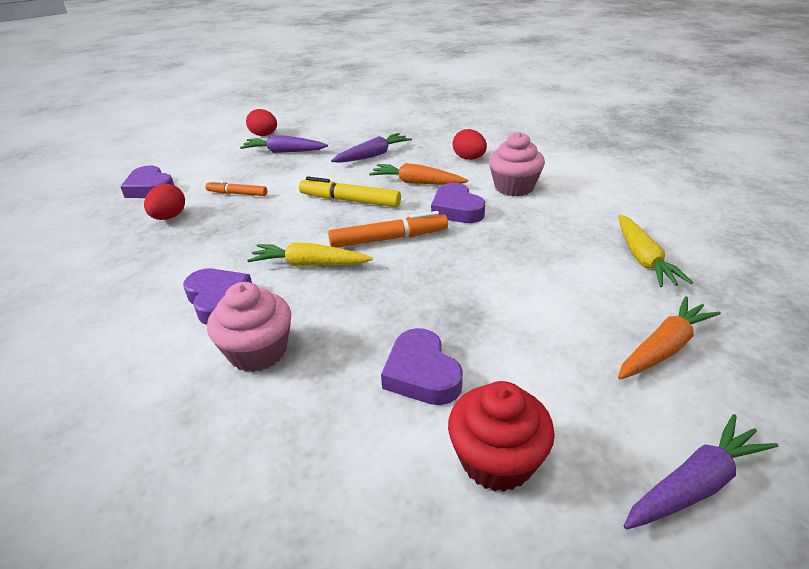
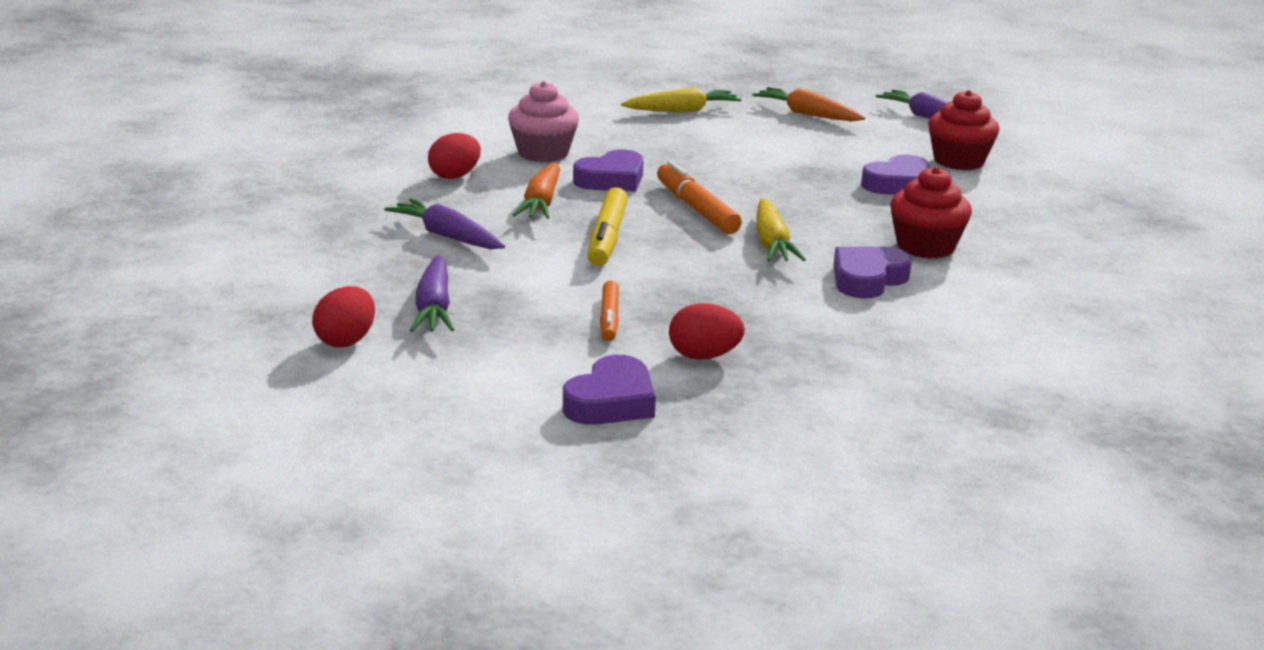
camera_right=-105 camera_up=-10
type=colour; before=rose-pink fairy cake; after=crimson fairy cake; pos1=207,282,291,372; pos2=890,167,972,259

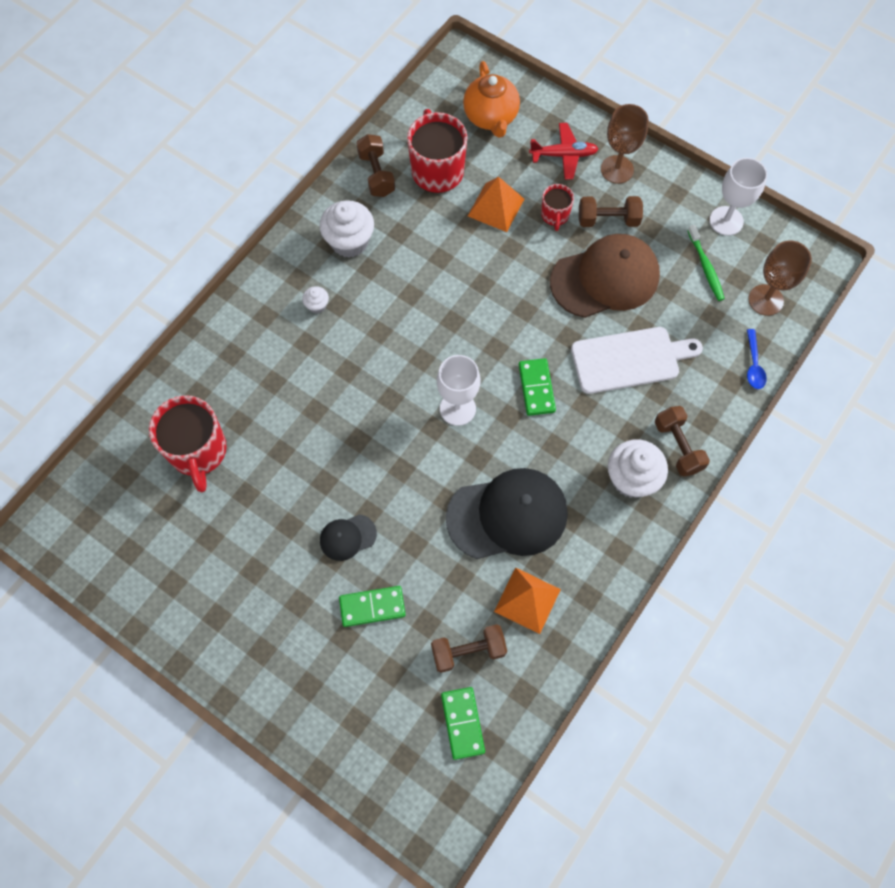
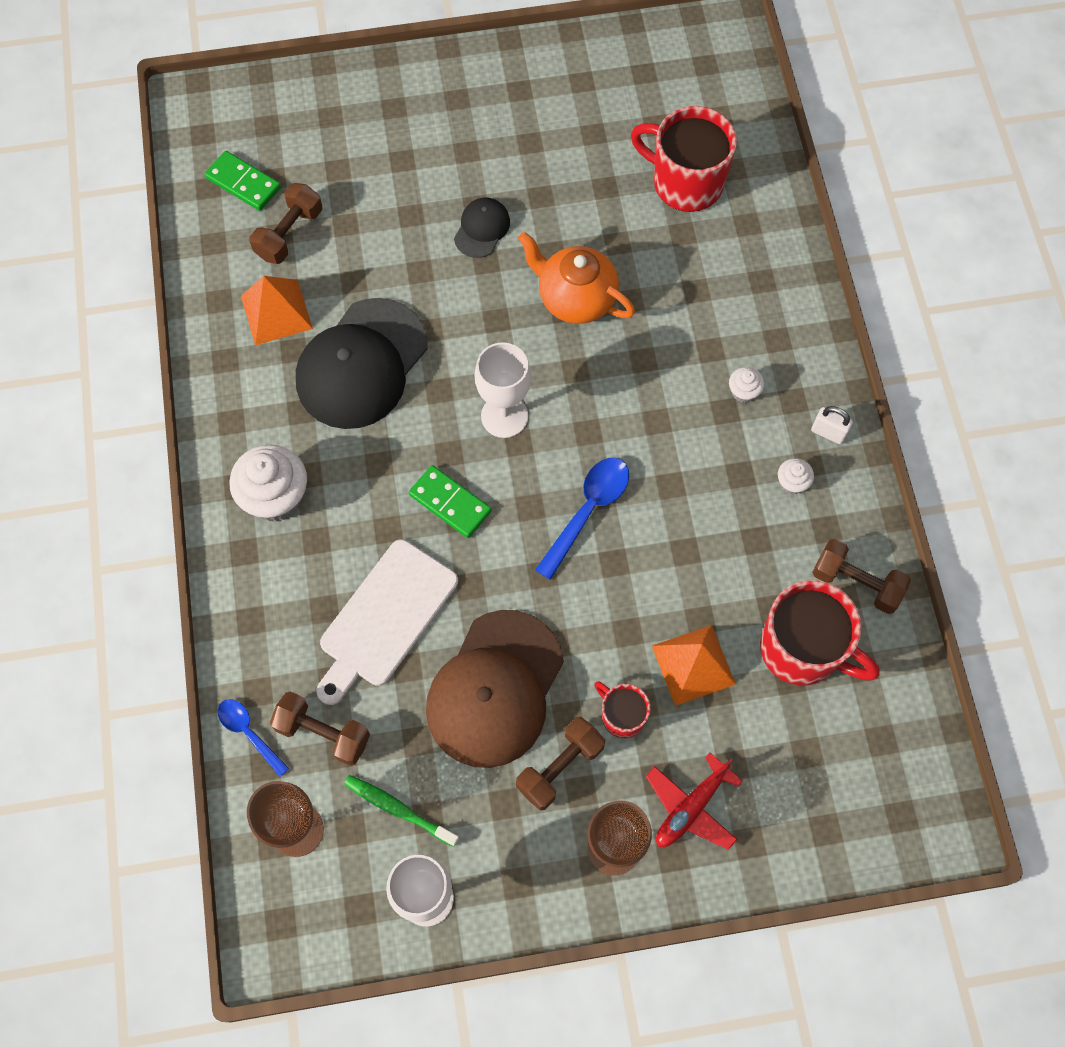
camera_right=135 camera_up=0
type=relocated; before=orange tea pot; pos1=463,61,520,138; pos2=518,232,635,324
type=size; before=pure white fairy cake; pos1=319,200,374,258; pos2=778,458,814,494; scale=0.48
type=relocated; before=russet free weight; pos1=655,406,710,477; pos2=270,691,370,766
type=missing; before=green domino; pos1=339,586,406,627
type=appeared; after=pure white small lock; pos2=811,406,853,444
type=appeared; after=royal blue spoon; pos2=535,458,629,580

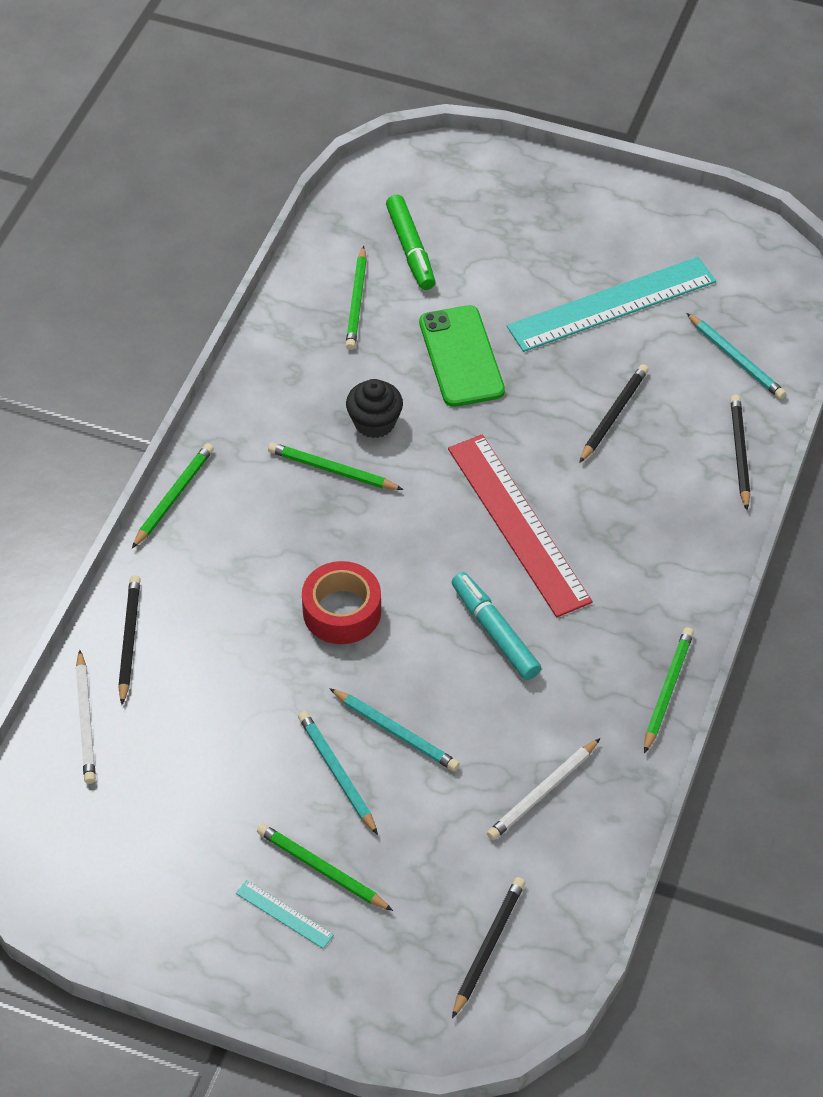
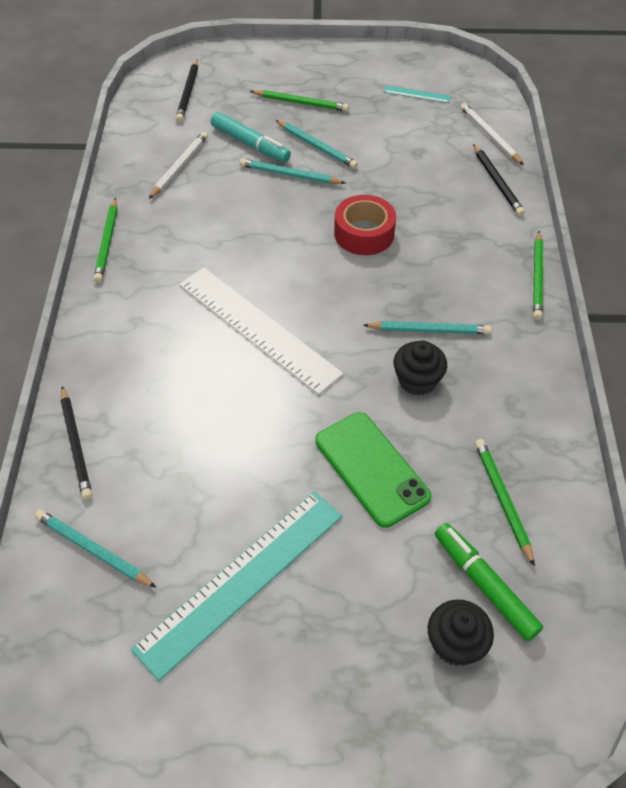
camera_right=160 camera_up=0
type=missing; before=black wooden pencil; pos1=579,364,649,463
type=colour; before=crimson measuring stick; after=pure white measuring stick; pos1=448,434,592,617; pos2=179,267,343,395
type=colour; before=green wooden pencil; after=turquoise wooden pencil; pos1=268,442,404,490; pos2=363,321,492,334
type=relocated; before=turquoise felt pen; pos1=452,572,541,680; pos2=211,112,291,162
type=relocated; before=turquoise measuring stick; pos1=236,880,334,949; pos2=384,86,450,103
type=appeared; after=black fairy cake; pos2=428,599,494,666

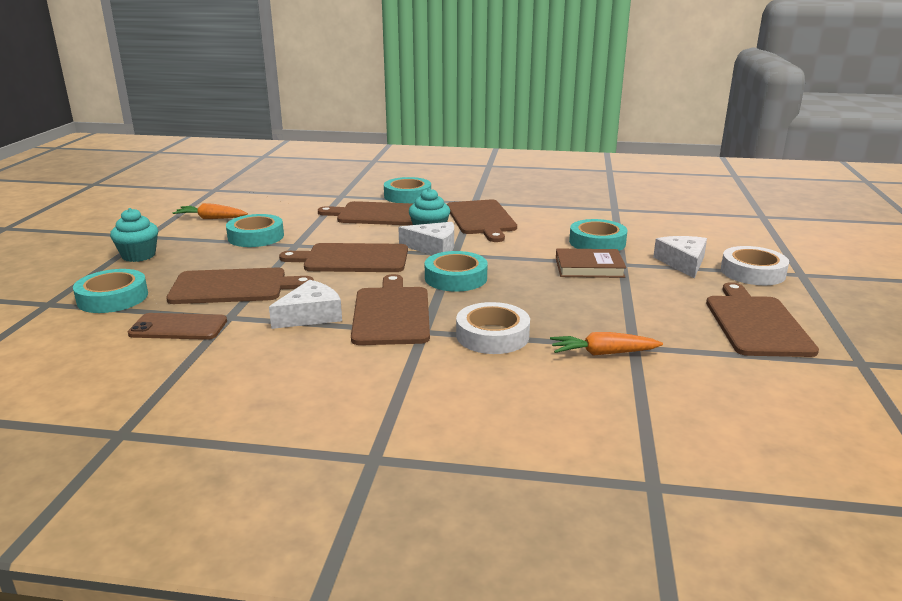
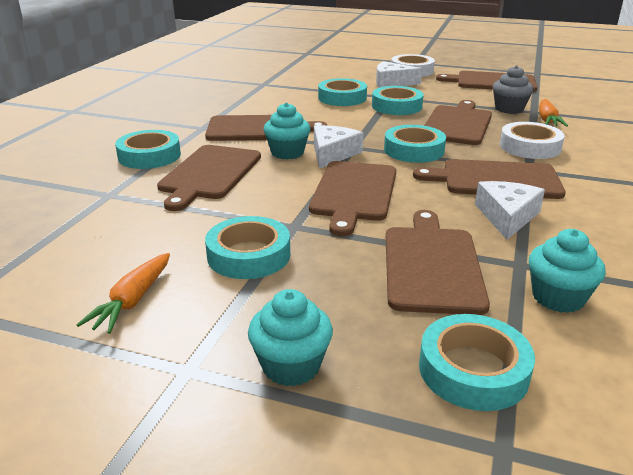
camera_right=-80 camera_up=5
type=exchanged; before=russet hardcover; after=turquoise roll of tape; pos1=556,249,626,278; pos2=372,86,424,115
type=spun; before=pure white cheese wedge; pos1=269,280,342,329; pos2=475,181,545,240; turn=45
type=exchanged; before=russet phone; after=turquoise fairy cake; pos1=128,313,227,340; pos2=529,229,606,313
type=appeared; after=gray fairy cake; pos2=493,65,534,114
type=appeared; after=russet bread board; pos2=424,100,492,145

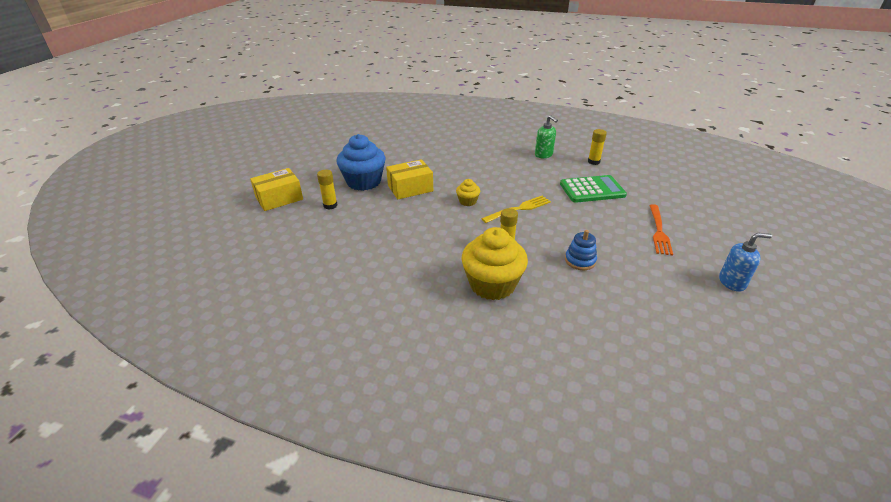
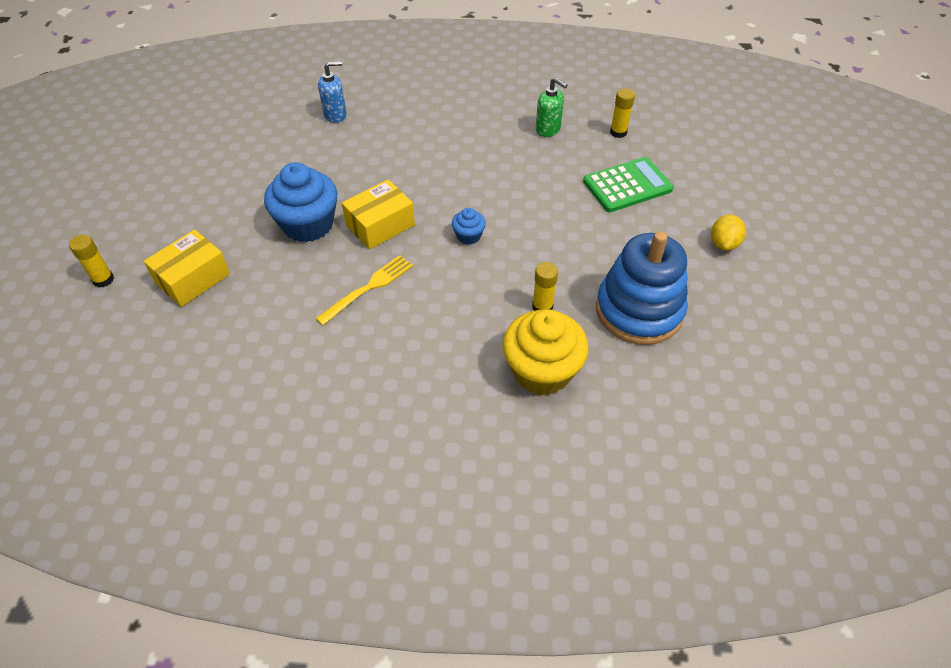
camera_right=-15 camera_up=15
type=relocated; before=yellow glue stick; pos1=317,170,337,210; pos2=69,235,114,288
type=colour; before=yellow fairy cake; after=royal blue fairy cake; pos1=456,179,480,206; pos2=452,208,486,245
type=relocated; before=yellow dinner fork; pos1=482,196,551,223; pos2=315,255,413,325
type=exchanged; before=orange dinner fork; after=yellow toy lemon; pos1=649,204,673,255; pos2=711,214,746,251
type=size; before=royal blue ring stacker; pos1=565,230,597,270; pos2=596,231,688,345; scale=2.23
type=relocated; before=royal blue pump bottle; pos1=719,233,772,292; pos2=318,61,347,123

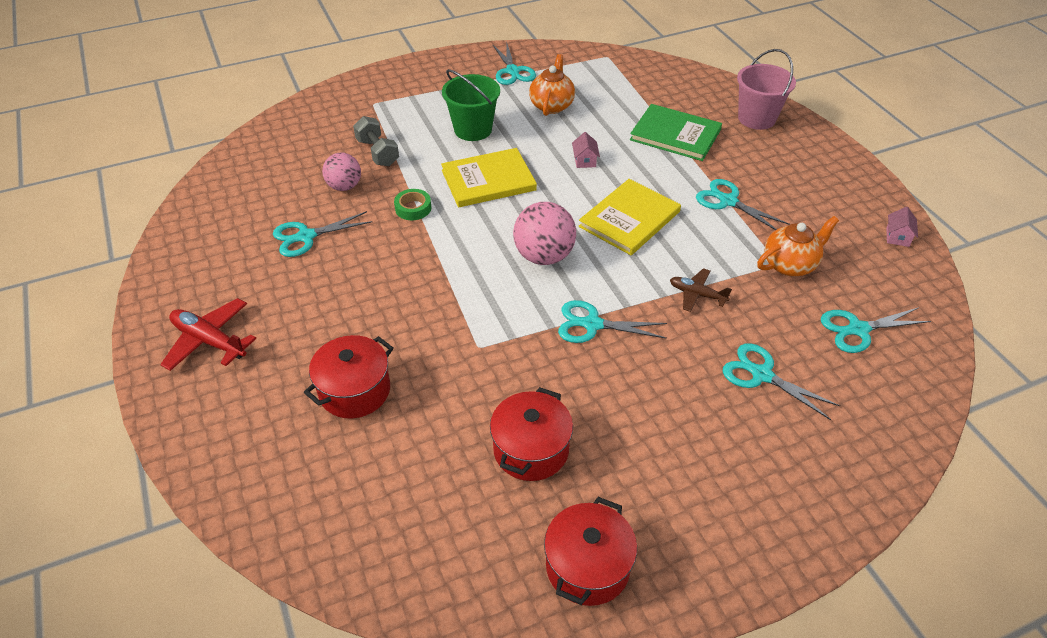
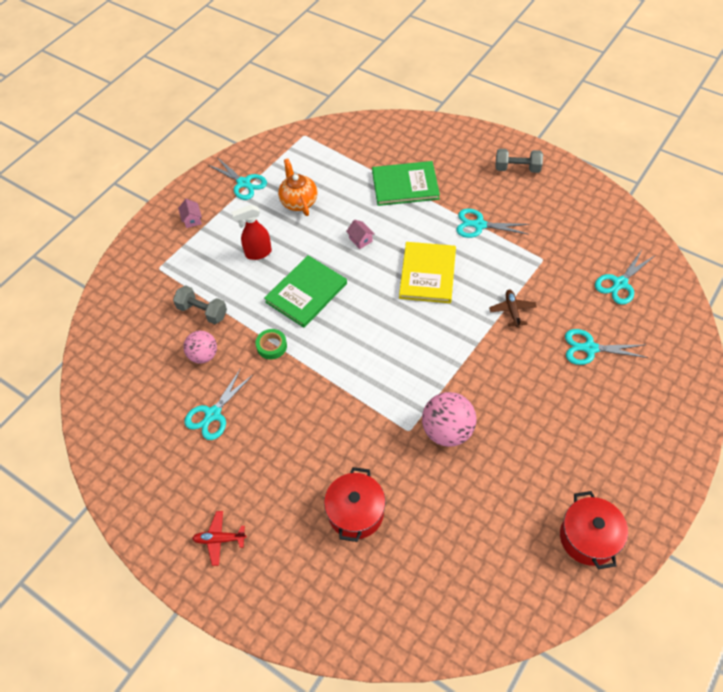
camera_right=-30 camera_up=10
type=missing; before=rose-pink sand bucket; pos1=737,49,796,130
type=exchanged; before=green sand bucket; after=crimson sprayer; pos1=442,69,500,141; pos2=231,205,272,260
type=colour; before=yellow hardcover; after=green hardcover; pos1=441,148,537,208; pos2=264,255,347,328
type=relocated; before=rose-pink sphere; pos1=513,202,576,265; pos2=422,392,477,447
type=relocated; before=rose-pink toy house; pos1=886,207,918,247; pos2=178,199,202,228
type=missing; before=orange tea pot; pos1=757,216,839,276
type=spun; before=russet aeroplane; pos1=670,268,732,312; pos2=489,289,537,328; turn=90
type=size; before=crimson aeroplane; pos1=160,298,256,371; pos2=192,511,247,566; scale=0.64
type=missing; before=turquoise pair of scissors; pos1=558,300,667,343
type=missing; before=crimson stockpot; pos1=490,387,573,481
type=appeared; after=gray free weight; pos2=495,149,543,173

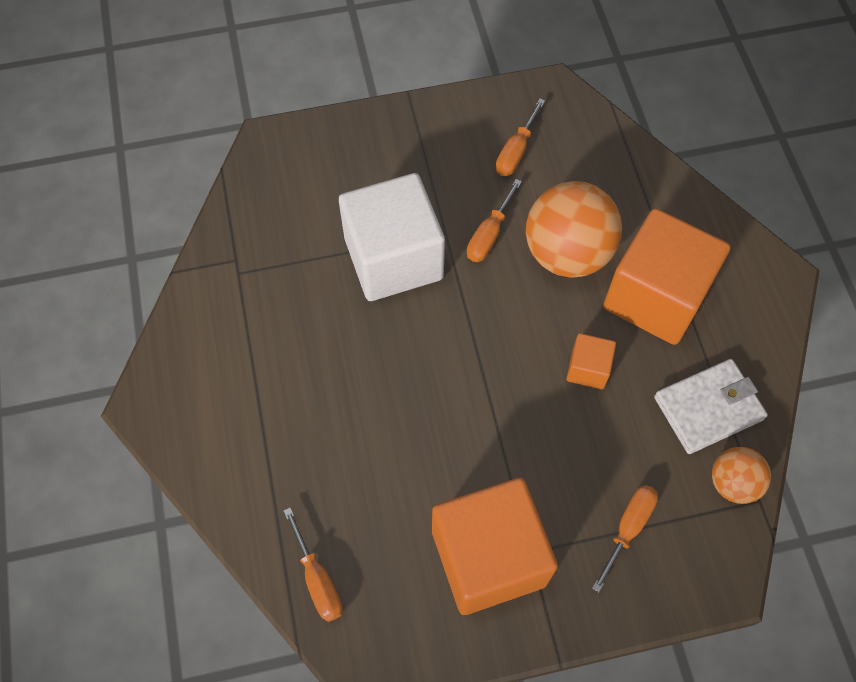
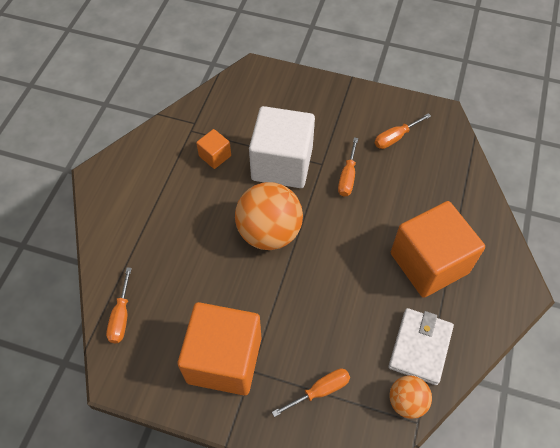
camera_right=30 camera_up=-5
type=spun; before=orange flat screwdriver; pos1=467,179,522,262; pos2=338,137,358,197; turn=-45
type=relocated; before=orange sphere; pos1=526,181,622,278; pos2=235,182,303,250
type=relocated; before=orange cube; pos1=566,333,616,389; pos2=196,129,231,169
type=spun; before=pure white card wallet; pos1=654,359,768,454; pos2=388,308,454,385; turn=-75

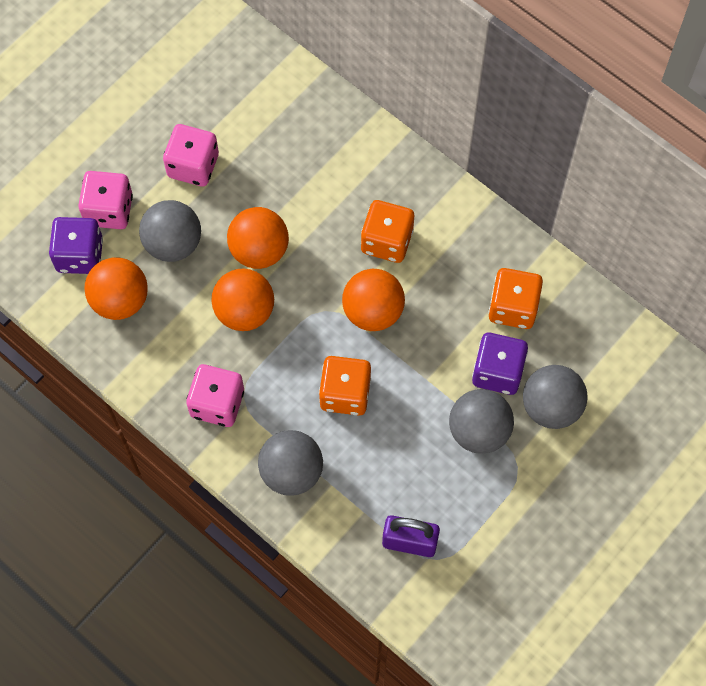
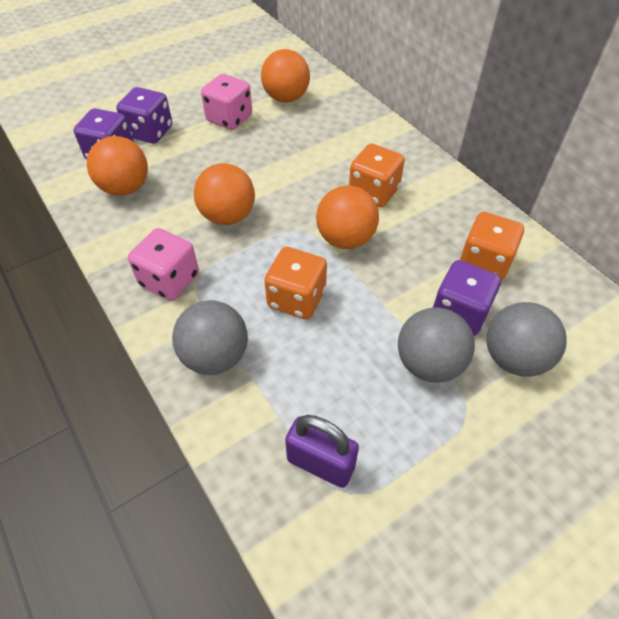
camera_right=15 camera_up=-15
type=colour; before=rose-pink dice; after=purple dice; pos1=78,171,133,229; pos2=117,87,172,143
type=missing; before=gray sphere; pos1=139,200,201,262
type=relocated; before=orange sphere; pos1=227,207,289,269; pos2=261,49,310,102

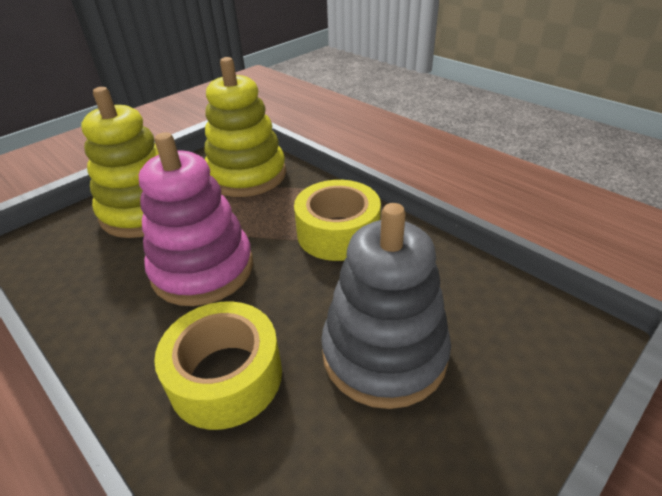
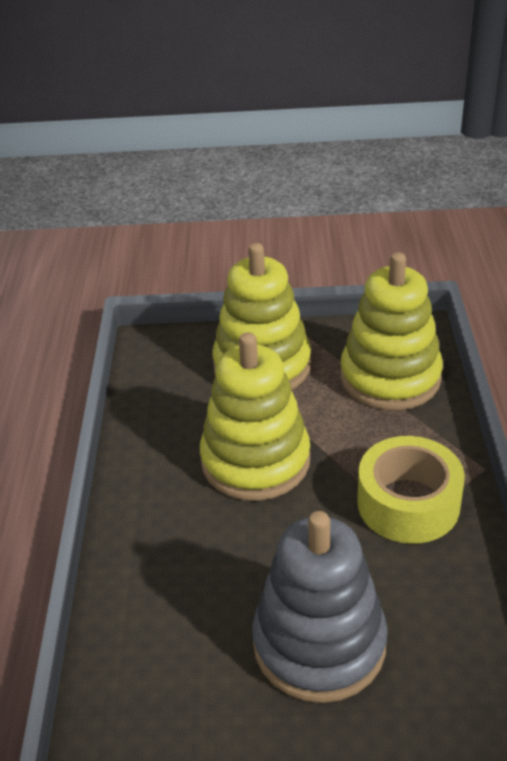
camera_right=45 camera_up=0
type=colour; before=rose-pink ring stacker; after=yellow ring stacker; pos1=139,132,253,306; pos2=200,332,310,501
type=missing; before=yellow roll of tape; pos1=154,301,282,430

